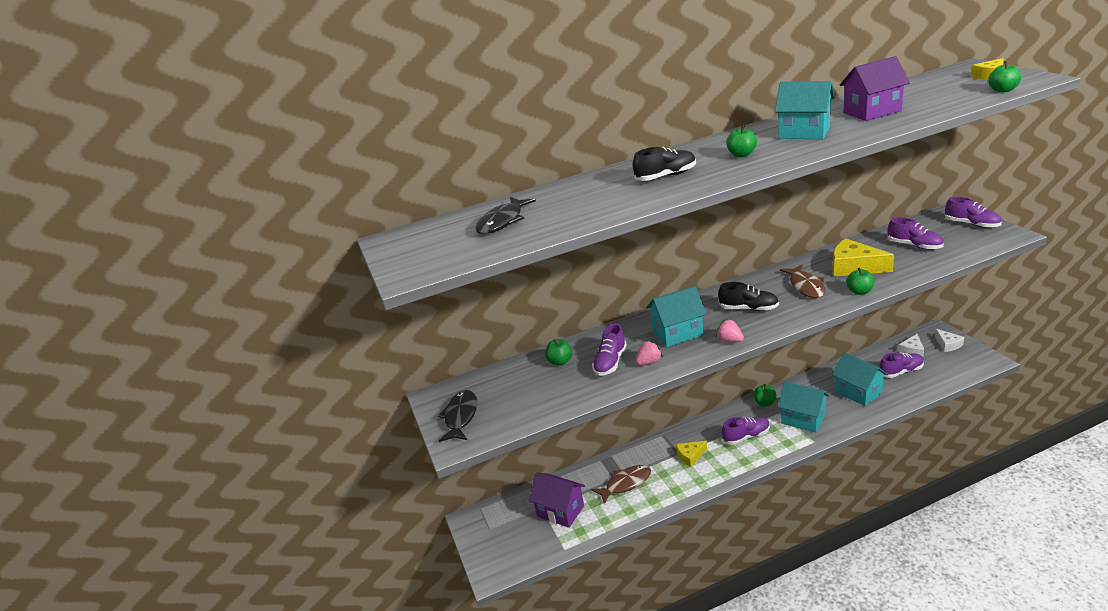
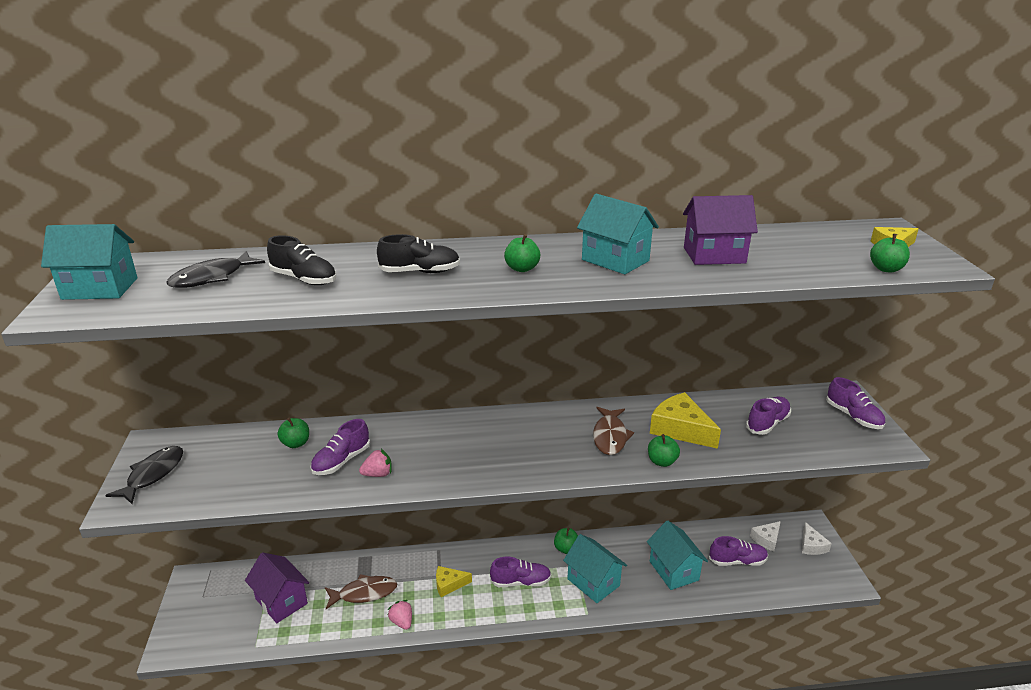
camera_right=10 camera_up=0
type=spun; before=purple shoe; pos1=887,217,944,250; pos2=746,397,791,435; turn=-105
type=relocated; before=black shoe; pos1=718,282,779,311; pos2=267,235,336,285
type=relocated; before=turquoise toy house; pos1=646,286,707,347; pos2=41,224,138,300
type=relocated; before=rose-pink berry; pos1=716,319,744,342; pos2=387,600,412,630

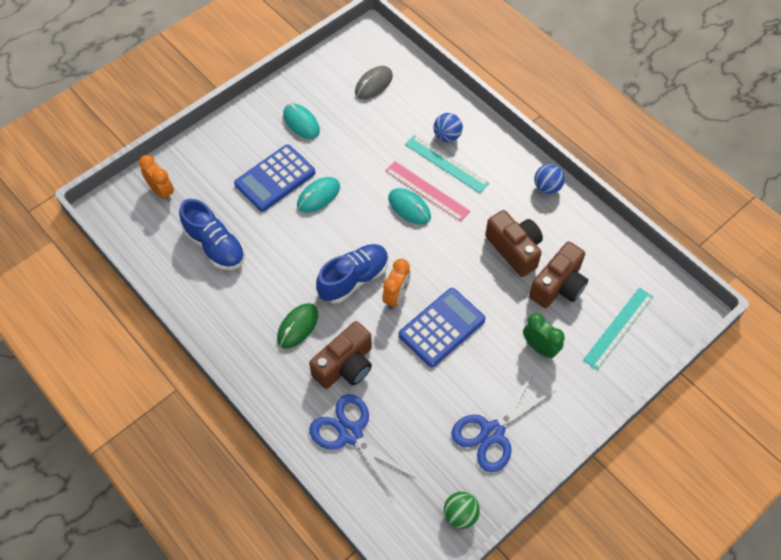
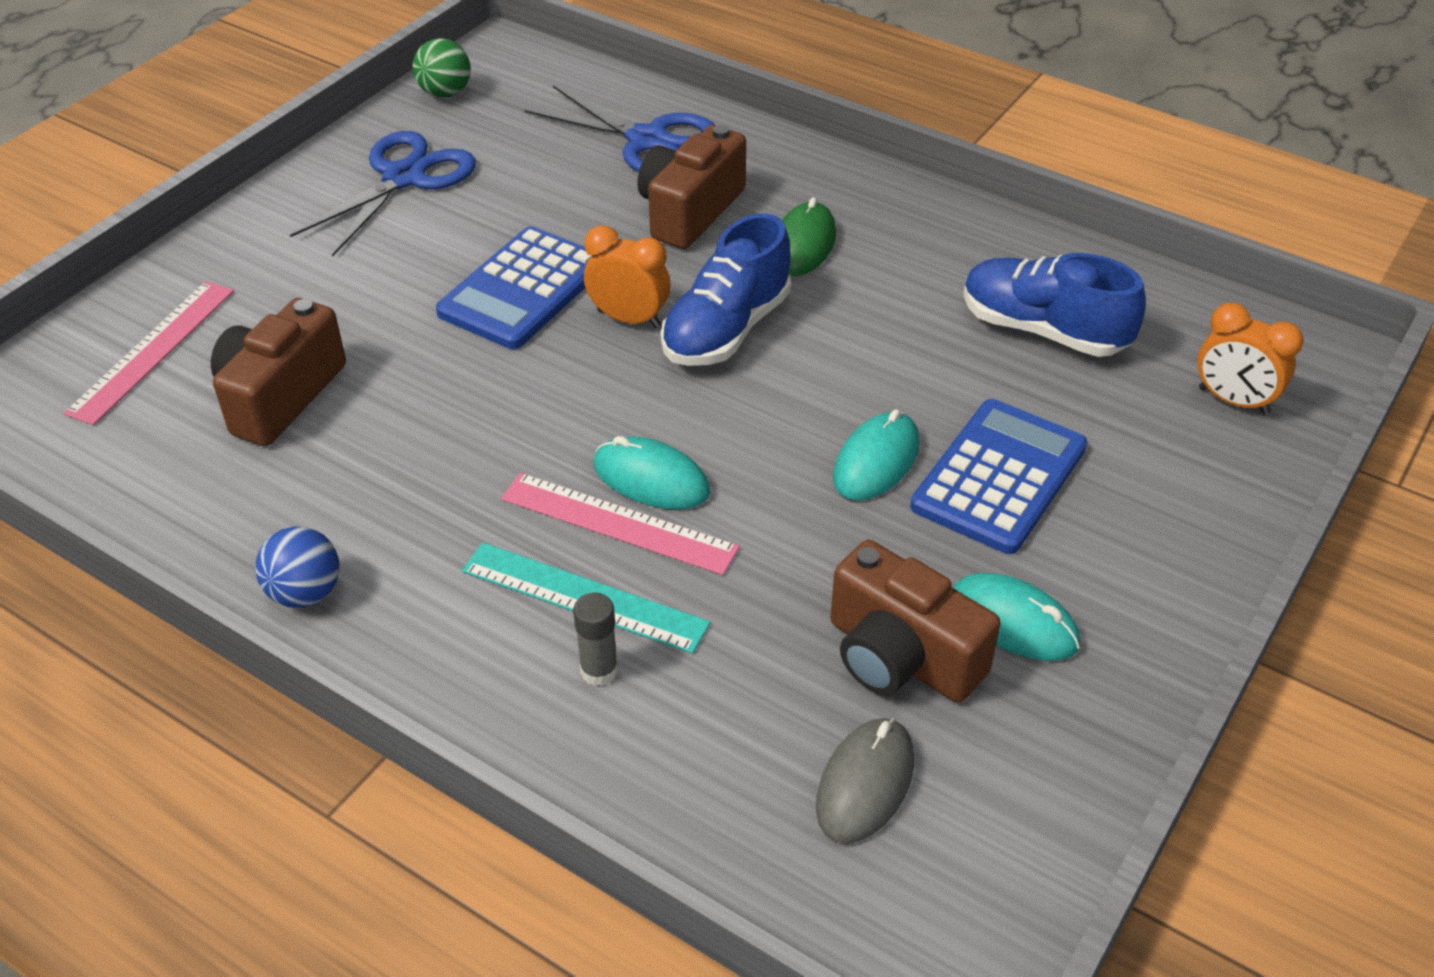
camera_right=165 camera_up=-15
type=exchanged; before=royal blue sphere; after=gray glue stick; pos1=433,113,463,142; pos2=573,592,618,686
type=relocated; before=russet photo camera; pos1=485,210,543,277; pos2=831,540,1001,703
type=spun; before=orange alarm clock; pos1=382,259,410,309; pos2=584,225,671,328; turn=105
type=colour; before=turquoise measuring stick; after=rose-pink measuring stick; pos1=583,287,653,370; pos2=64,281,234,425
type=missing; before=green alarm clock; pos1=523,313,565,358

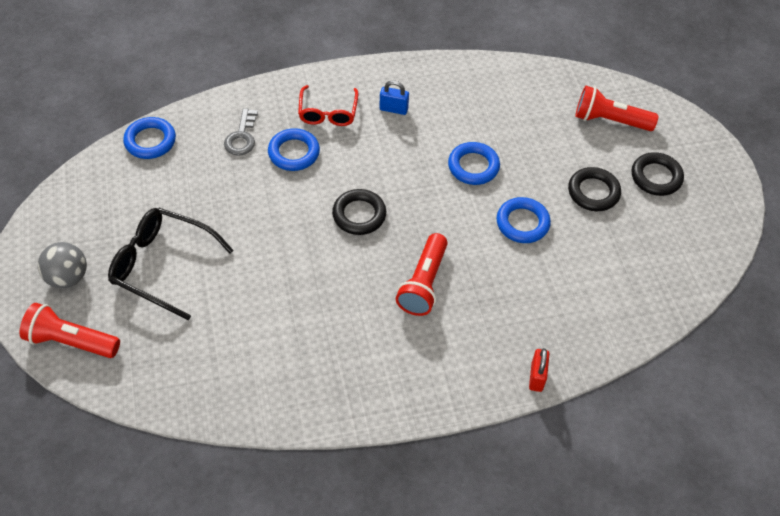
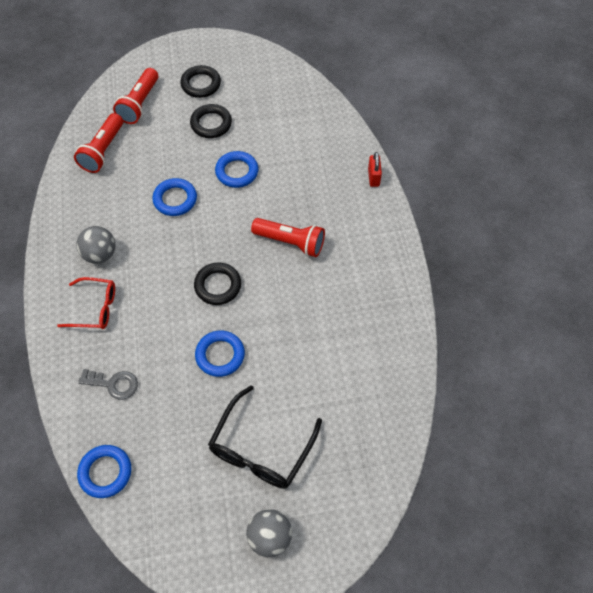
camera_right=-85 camera_up=5
type=exchanged; before=royal blue small lock; after=gray sphere; pos1=380,80,409,115; pos2=76,226,116,264
type=relocated; before=royal blue hoop; pos1=268,128,320,171; pos2=195,330,245,377
type=relocated; before=crimson torch; pos1=20,303,120,358; pos2=74,113,123,173
type=spun; before=crimson small lock; pos1=529,348,549,392; pos2=368,152,382,187; turn=75

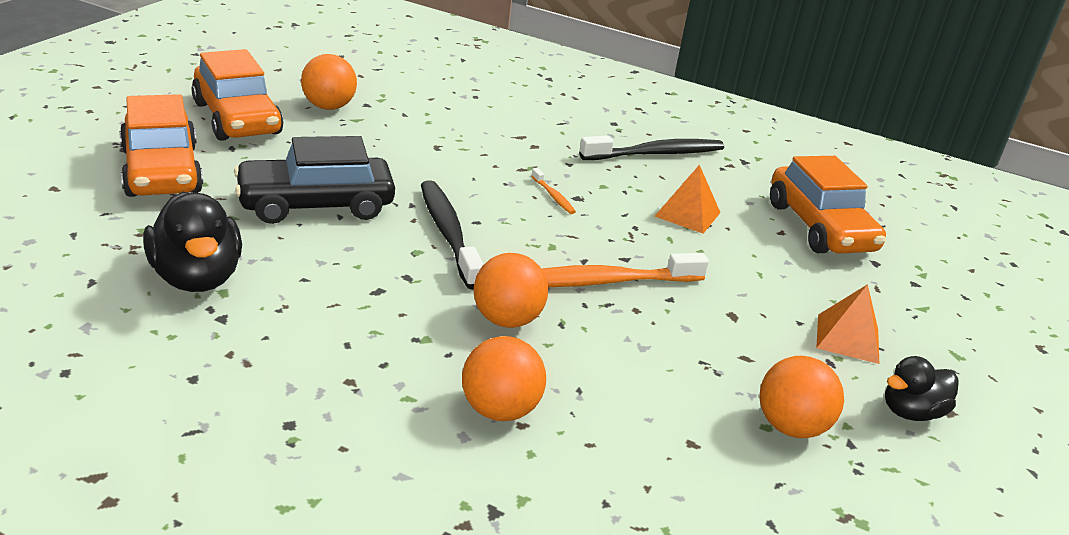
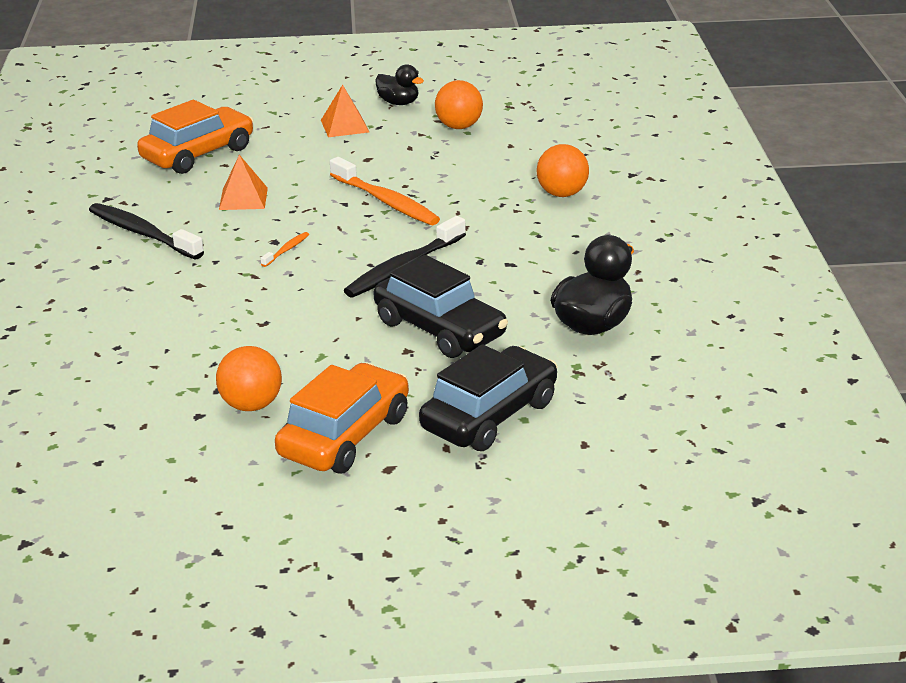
camera_right=-115 camera_up=0
type=colour; before=orange toy car; after=black toy car; pos1=119,94,203,197; pos2=419,344,557,451
type=missing; before=orange sphere; pos1=474,253,548,328

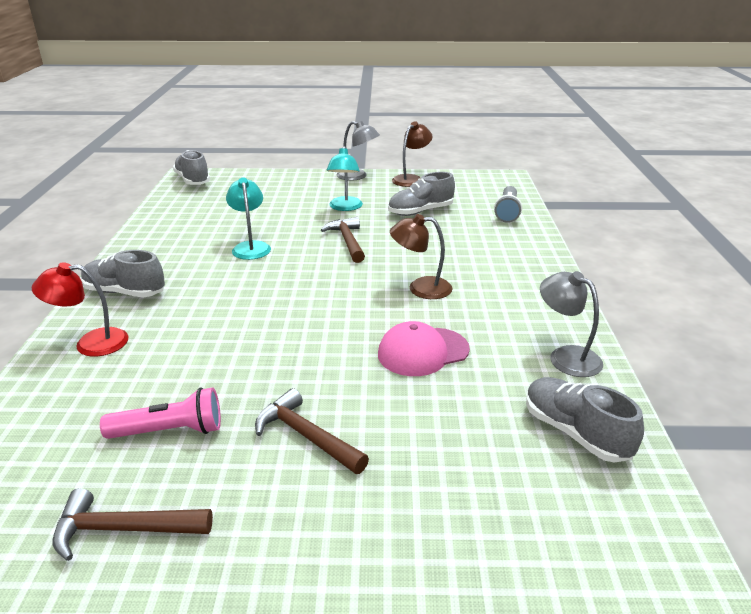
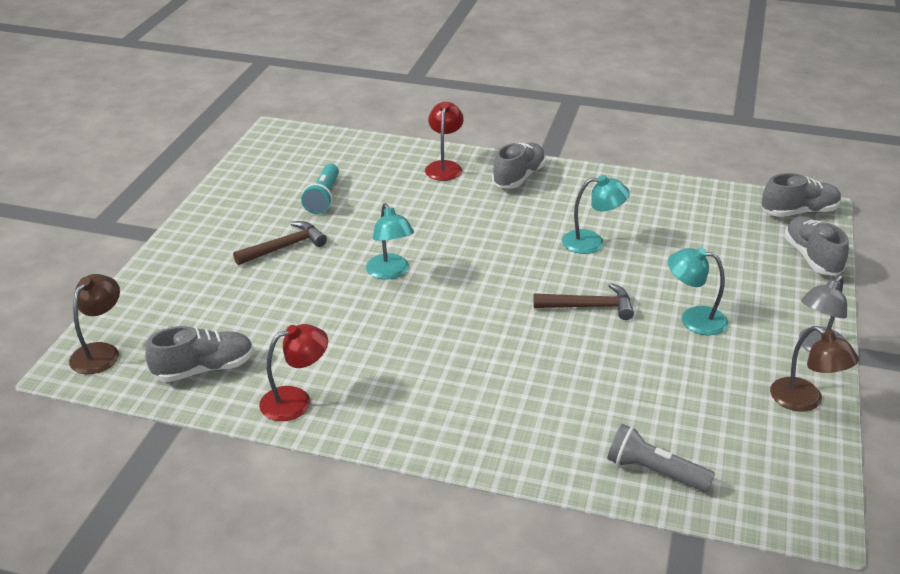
camera_right=105 camera_up=5
type=relocated; before=gray shoe; pos1=388,172,455,216; pos2=784,216,849,276
type=relocated; before=russet reading lamp; pos1=390,214,453,299; pos2=69,274,120,374
type=colour; before=gray reading lamp; after=crimson reading lamp; pos1=540,271,603,377; pos2=259,324,328,421
type=missing; before=rose-pink baseball cap; pos1=378,321,470,376
type=colour; before=rose-pink torch; after=turquoise torch; pos1=100,387,221,439; pos2=301,164,339,214
type=missing; before=russet hammer; pos1=53,488,213,561
type=appeared; after=turquoise reading lamp; pos2=366,203,414,280

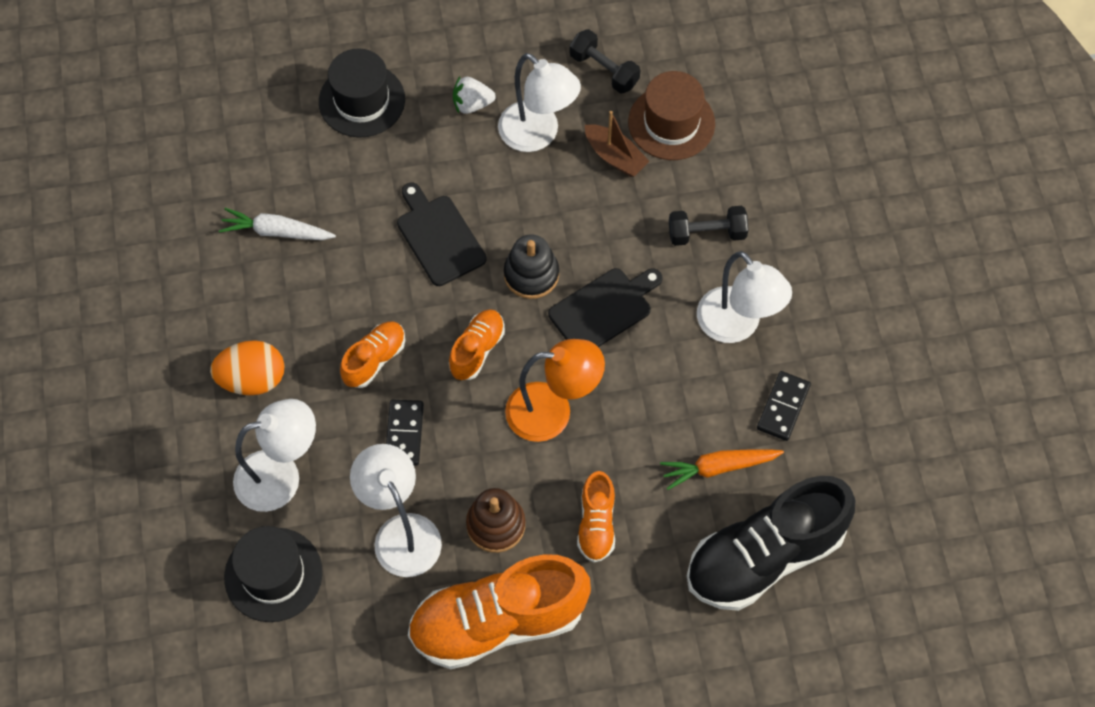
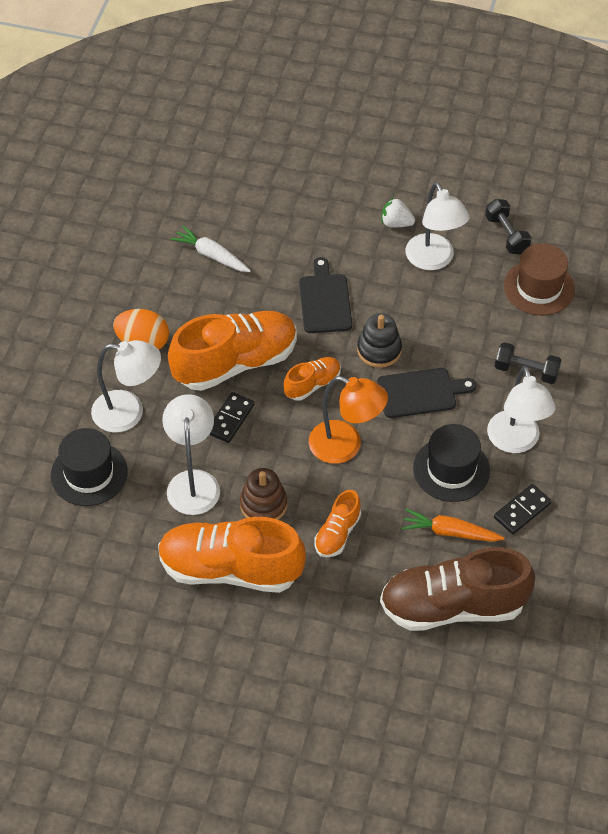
camera_right=25 camera_up=-10
type=relocated; before=black top hat; pos1=319,49,405,137; pos2=413,424,490,502
type=missing; before=russet sailboat; pos1=585,111,650,177
type=size; before=orange shoe; pos1=340,321,405,388; pos2=168,311,297,391; scale=2.05
type=colour; before=black shoe; after=russet shoe; pos1=687,476,855,611; pos2=380,547,535,631

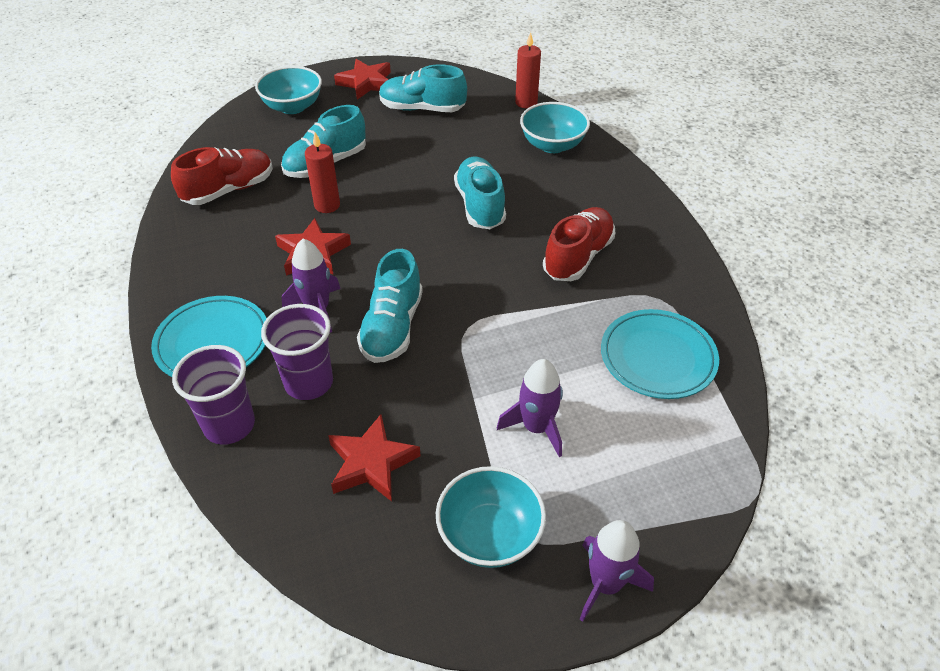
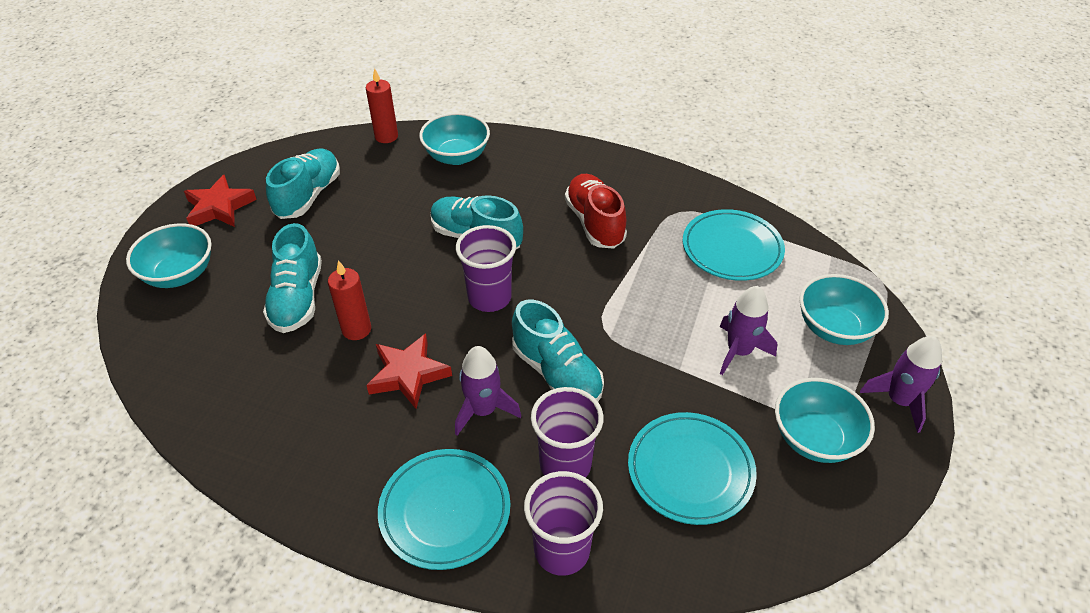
camera_right=-50 camera_up=0
type=spun; before=turquoise shoe; pos1=379,64,467,112; pos2=266,148,340,219; turn=150
type=missing; before=crimson shoe; pos1=171,147,273,205
type=exchanged; before=crimson star shape; after=turquoise flat dish; pos1=328,414,421,501; pos2=628,412,757,525
type=appeared; after=purple beaker; pos2=456,225,516,312
type=appeared; after=turquoise serving bowl; pos2=799,274,889,345

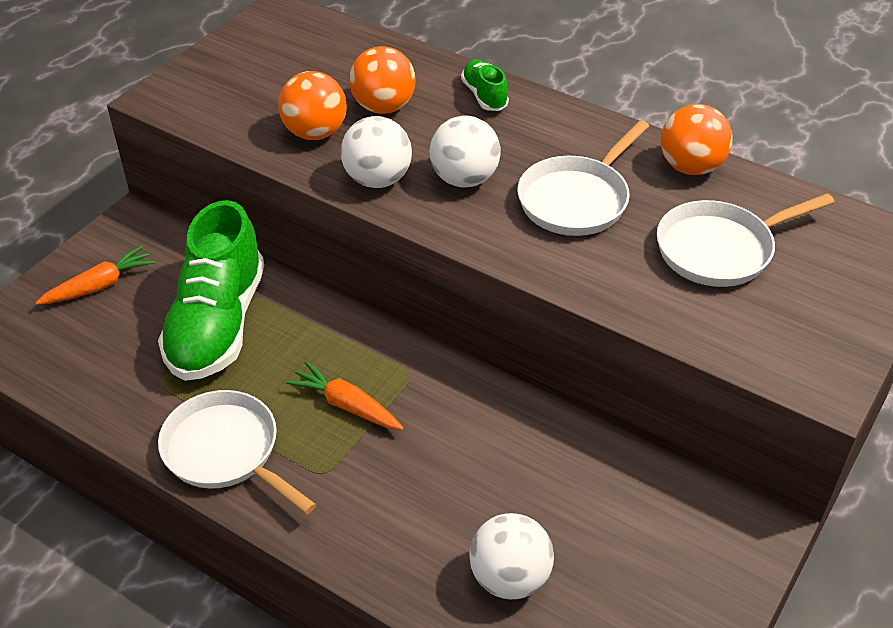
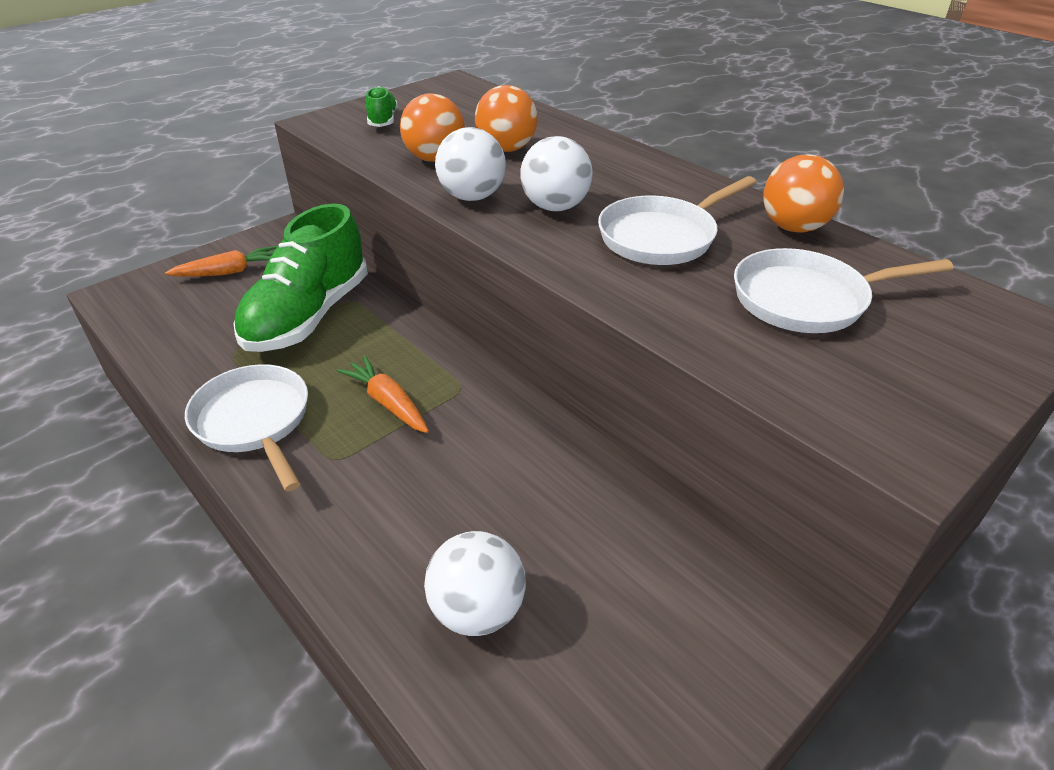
camera_right=15 camera_up=-5
type=relocated; before=green shoe; pos1=461,59,509,111; pos2=366,86,398,127

